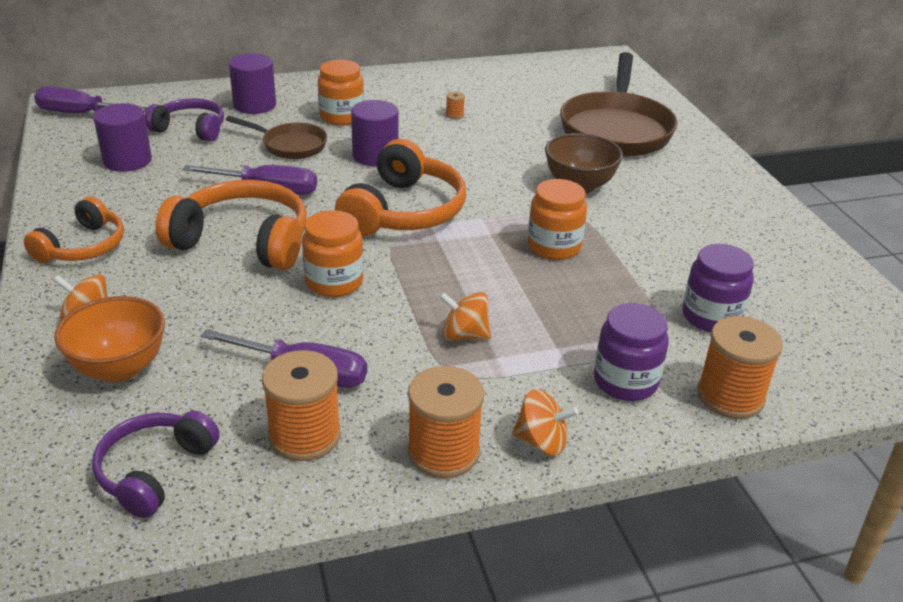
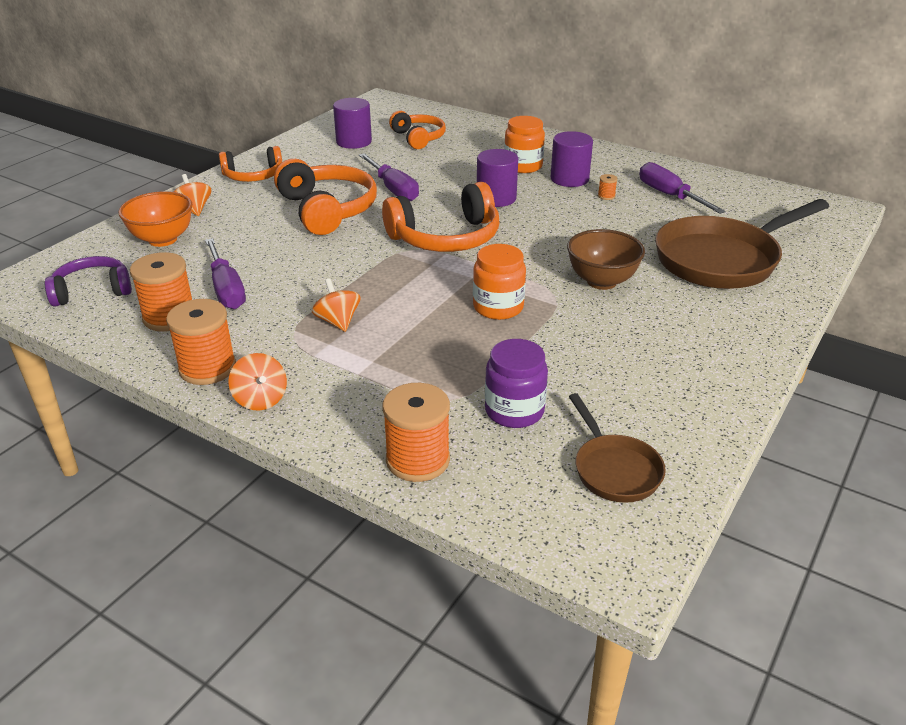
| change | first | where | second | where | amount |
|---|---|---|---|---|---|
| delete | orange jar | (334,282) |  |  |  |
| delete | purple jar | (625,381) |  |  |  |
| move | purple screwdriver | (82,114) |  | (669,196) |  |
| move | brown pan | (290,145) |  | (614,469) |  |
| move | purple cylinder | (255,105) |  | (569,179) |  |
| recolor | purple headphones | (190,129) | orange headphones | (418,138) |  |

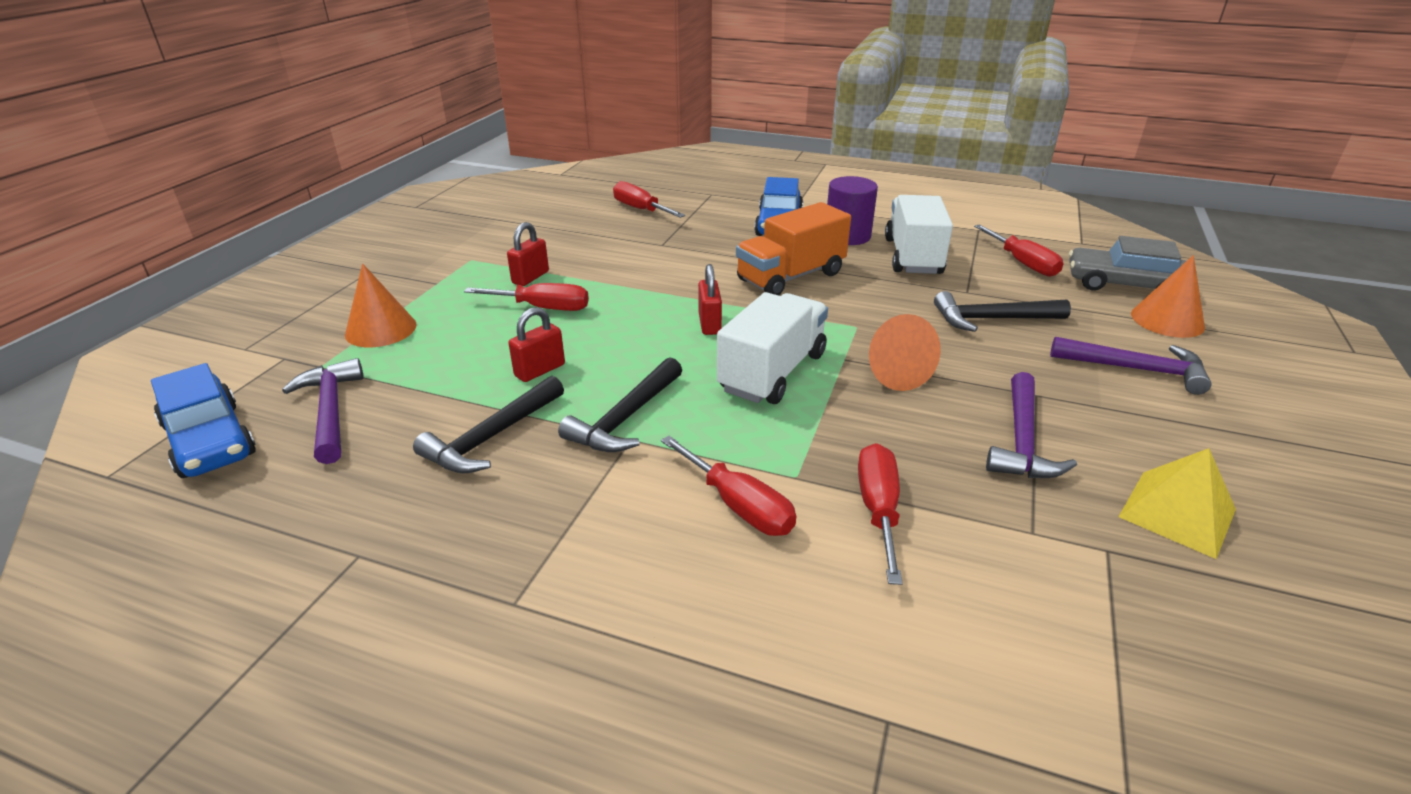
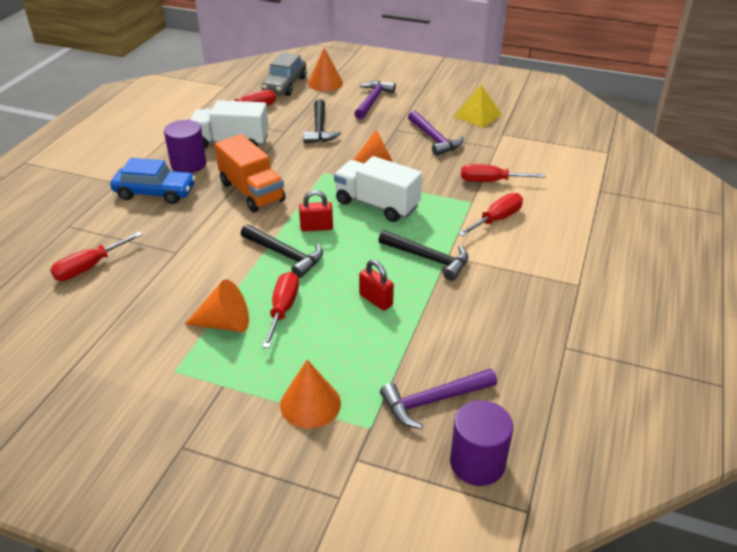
| change | first | where | second | where | amount |
|---|---|---|---|---|---|
| move | black hammer | (491,437) |  | (285,255) |  |
| replace | blue car | (209,440) | purple cylinder | (477,463) |  |
| replace | red padlock | (530,277) | orange cone | (225,323) |  |
| rotate | purple hammer | (1022,440) |  | (434,139) | 45 degrees clockwise |

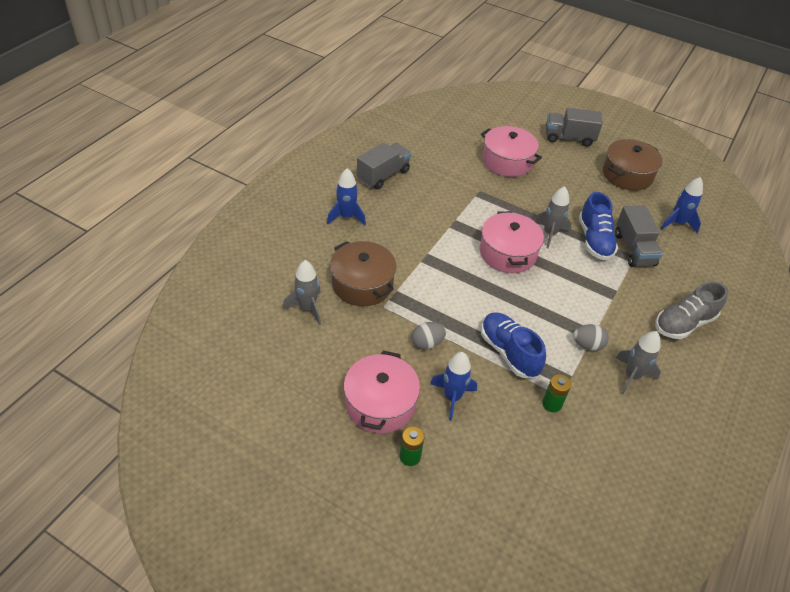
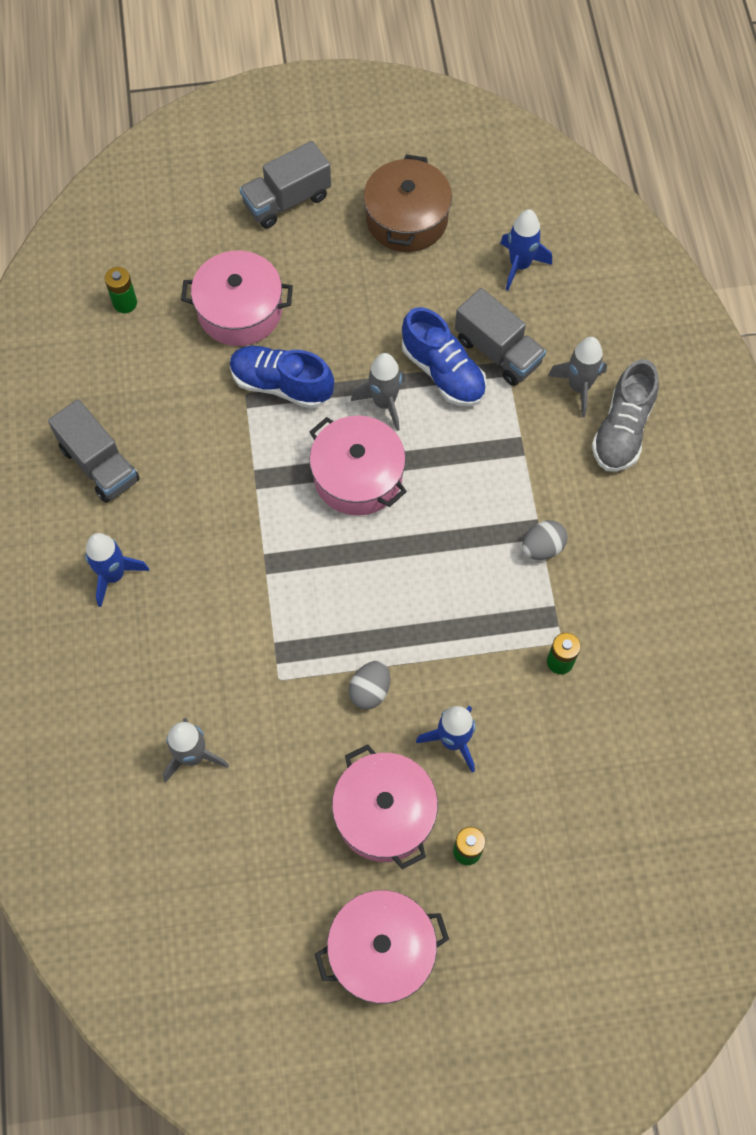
| change | first | where | second | where | amount |
|---|---|---|---|---|---|
| delete | brown pot | (362,284) |  |  |  |
| insert |  |  | green battery | (125,303) |  |
| insert |  |  | pink pot | (381,951) |  |
| move | blue shoe | (508,352) |  | (281,385) |  |
| move | grey rocket | (632,376) |  | (579,387) |  |
| rotate | grey truck | (383,175) |  | (99,464) | 135 degrees clockwise |

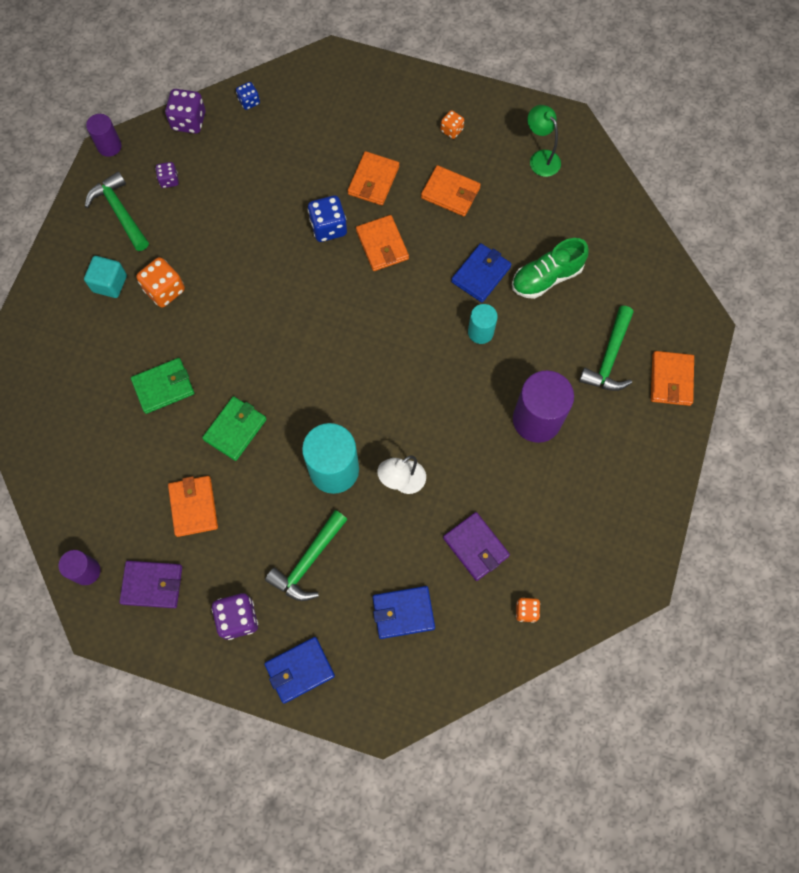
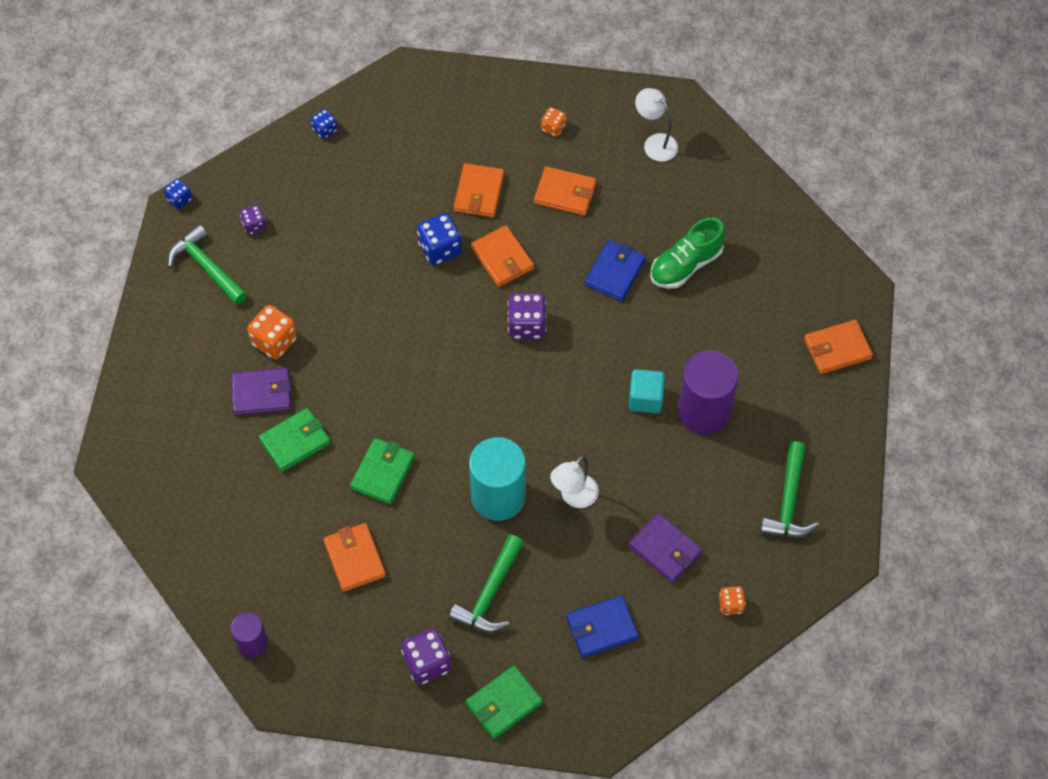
| change | first | where | second | where | amount |
|---|---|---|---|---|---|
| delete | turquoise cylinder | (480,332) |  |  |  |
| move | turquoise cube | (110,283) |  | (645,398) |  |
| move | purple wallet | (152,585) |  | (262,393) |  |
| move | purple dice | (189,121) |  | (527,325) |  |
| move | green hammer | (609,357) |  | (789,501) |  |
| replace | purple cylinder | (109,146) | blue dice | (179,199) |  |
| recolor | blue wallet | (300,670) | green wallet | (504,703) |  |
| recolor | green lamp | (540,158) | white lamp | (655,143) |  |
| rotate | orange wallet | (671,380) |  | (837,349) | 75 degrees clockwise |

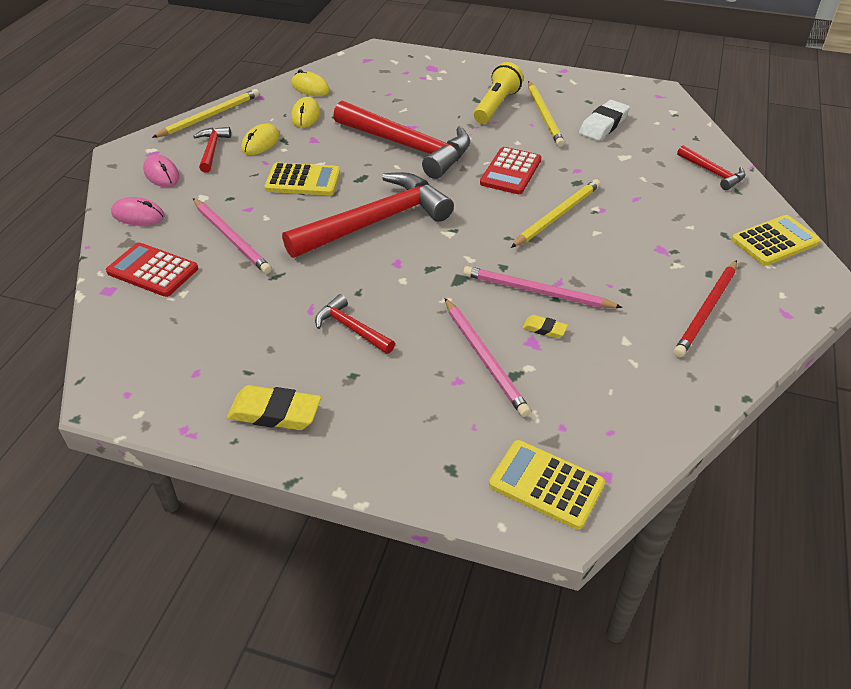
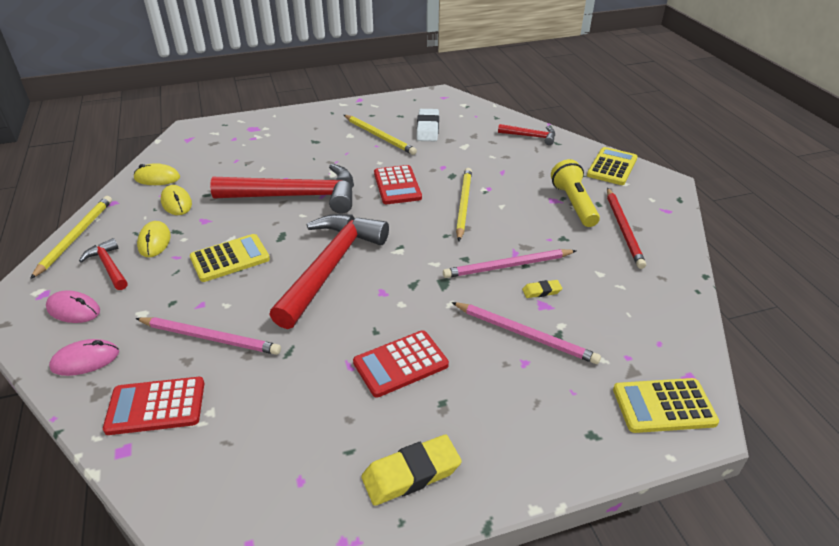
| change | first | where | second | where | amount |
|---|---|---|---|---|---|
| move | yellow flashlight | (496,105) |  | (573,204) |  |
| replace | red hammer | (351,328) | red calculator | (400,364) |  |

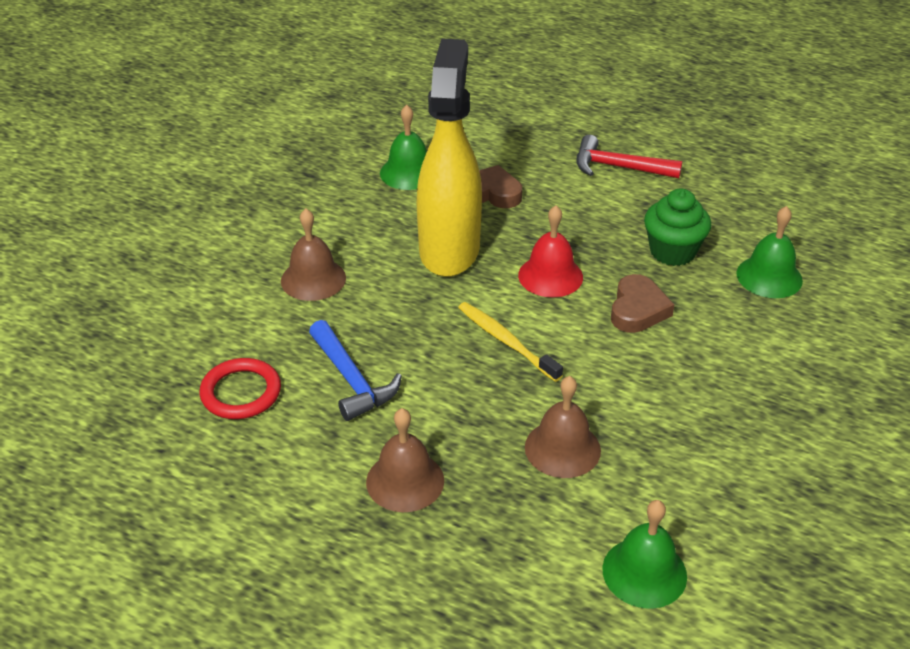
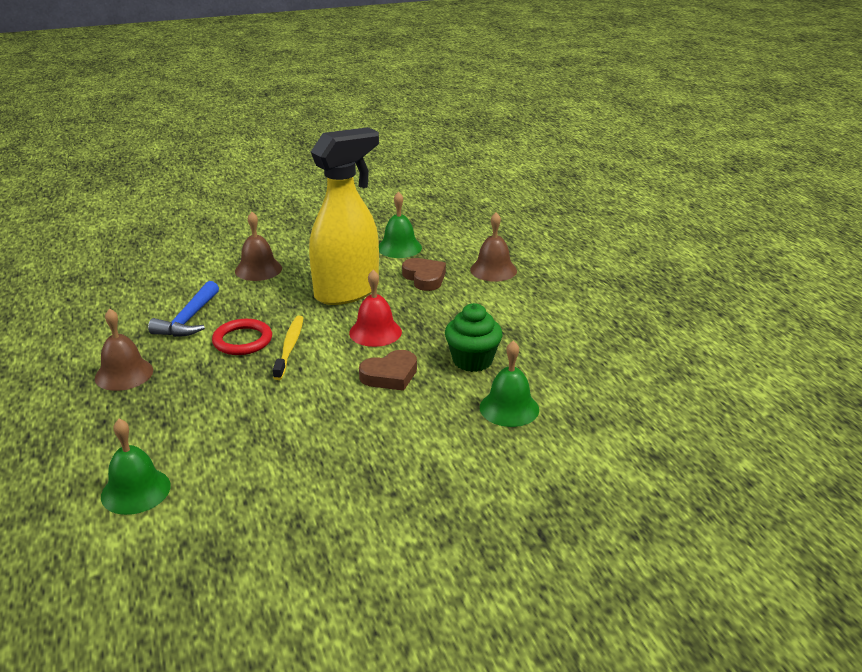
| change | first | where | second | where | amount |
|---|---|---|---|---|---|
| delete | red hammer | (618,167) |  |  |  |
| move | red ring | (241,392) |  | (242,340) |  |
| move | brown bell | (562,448) |  | (493,270) |  |

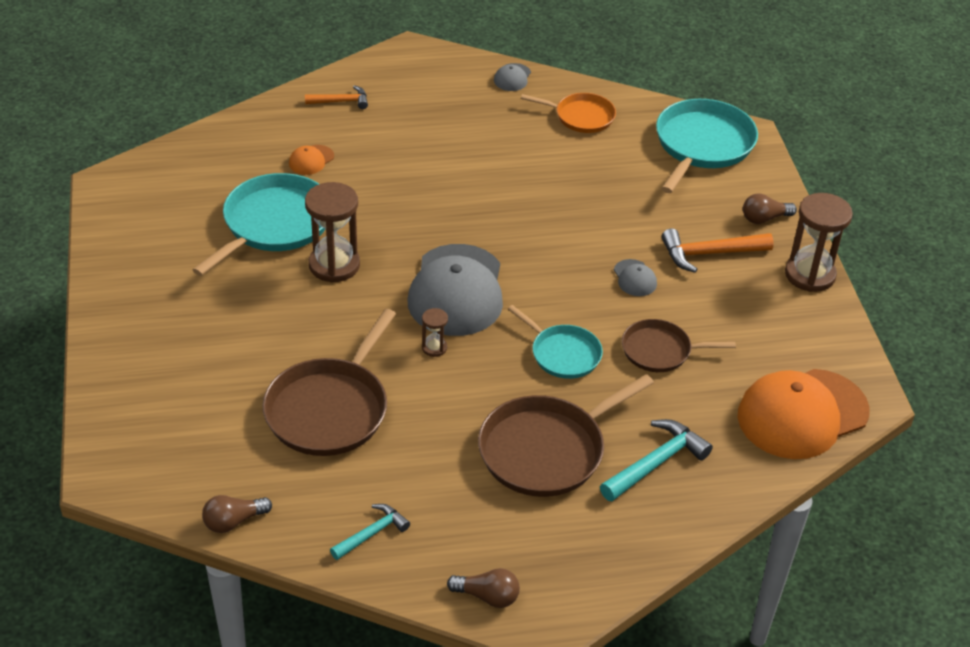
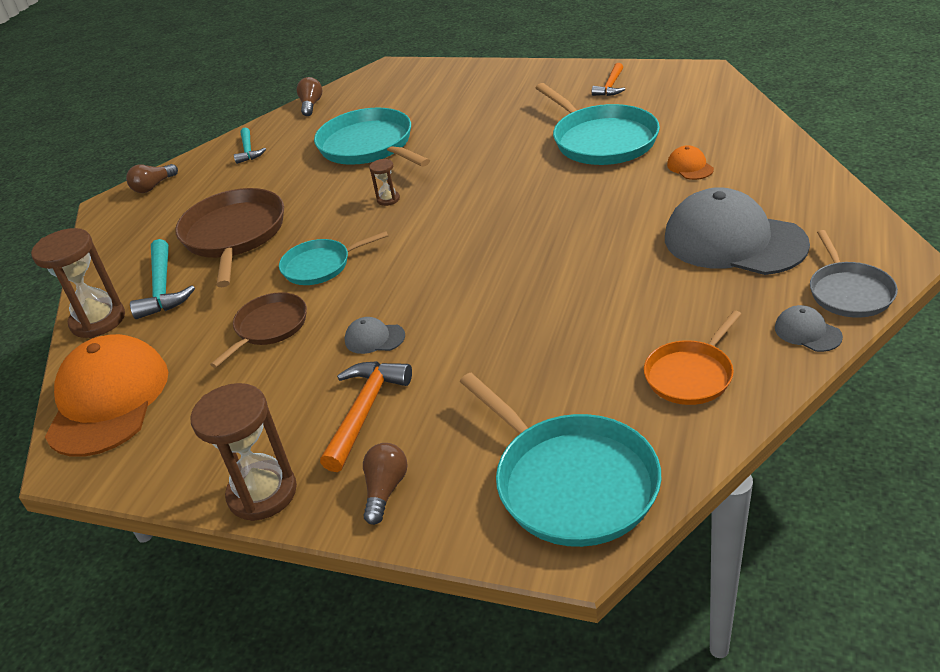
| change | first | where | second | where | amount |
|---|---|---|---|---|---|
| insert |  |  | grey pan | (849,292) |  |
| move | orange hammer | (341,102) |  | (610,86) |  |
| move | brown hourglass | (334,265) |  | (98,320) |  |
| move | grey cap | (456,291) |  | (733,241) |  |
| recolor | brown pan | (330,409) | turquoise pan | (369,146) |  |

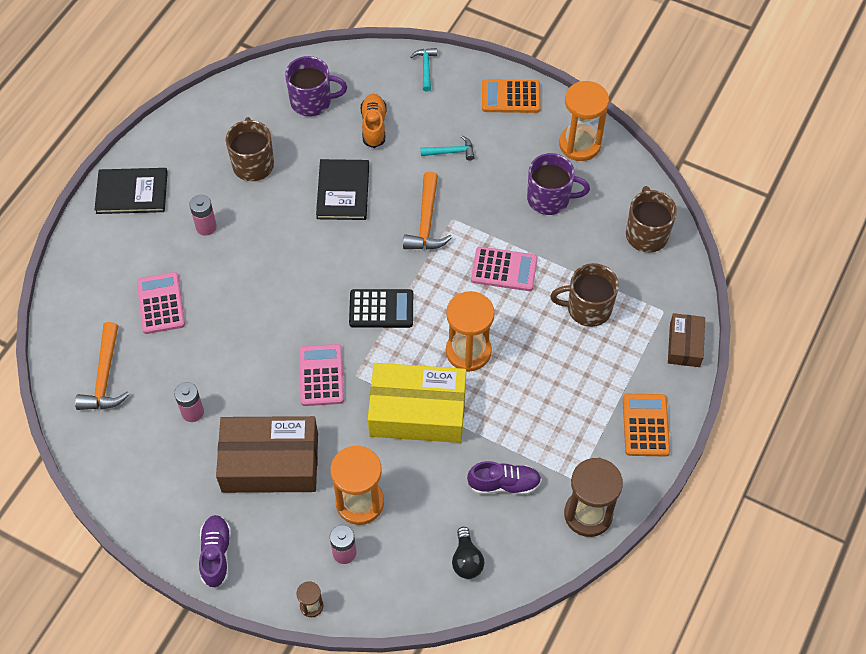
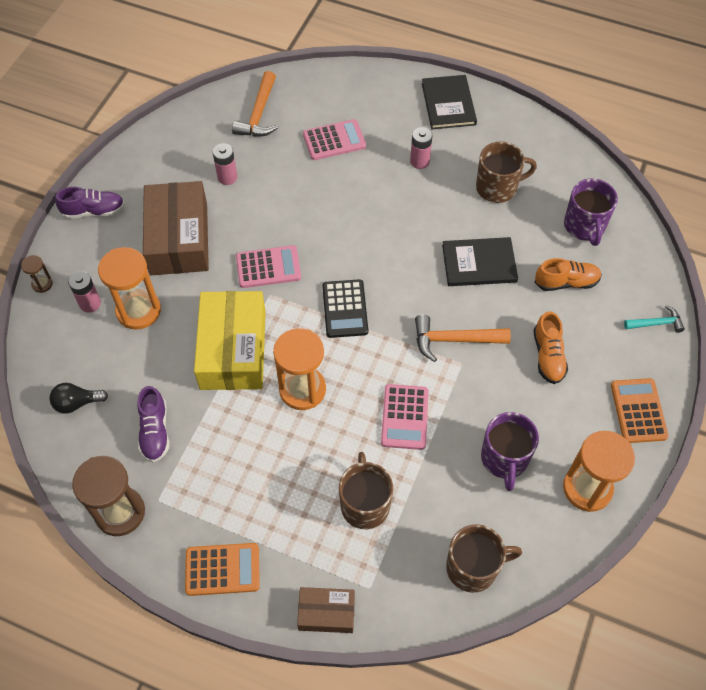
| change | first | where | second | where | amount |
|---|---|---|---|---|---|
| replace | turquoise hammer | (451,152) | orange shoe | (548,356) |  |
| rotate | orange hammer | (104,377) |  | (259,114) | 75 degrees counterclockwise |

